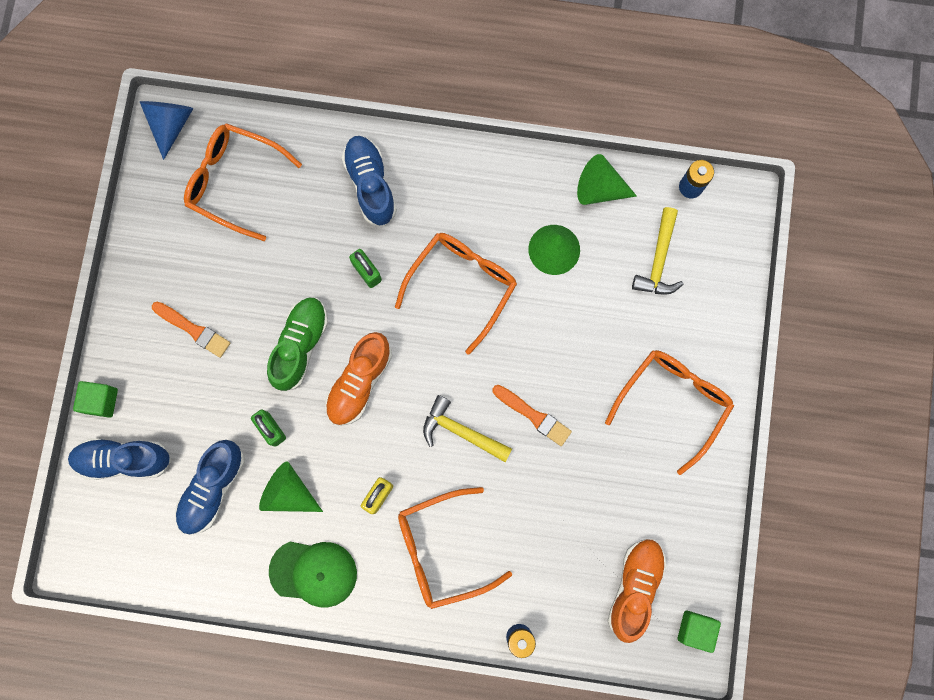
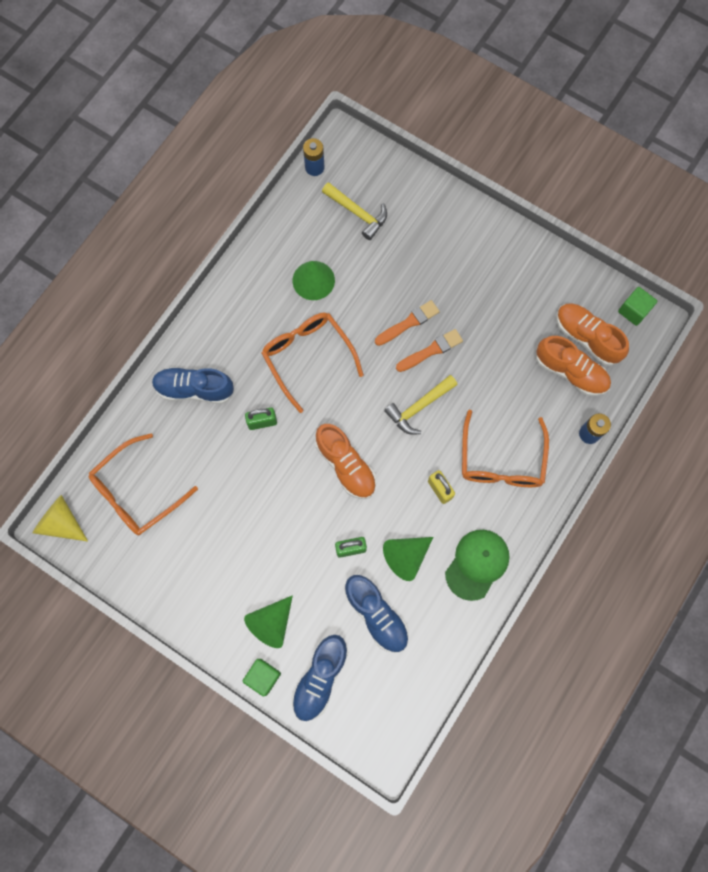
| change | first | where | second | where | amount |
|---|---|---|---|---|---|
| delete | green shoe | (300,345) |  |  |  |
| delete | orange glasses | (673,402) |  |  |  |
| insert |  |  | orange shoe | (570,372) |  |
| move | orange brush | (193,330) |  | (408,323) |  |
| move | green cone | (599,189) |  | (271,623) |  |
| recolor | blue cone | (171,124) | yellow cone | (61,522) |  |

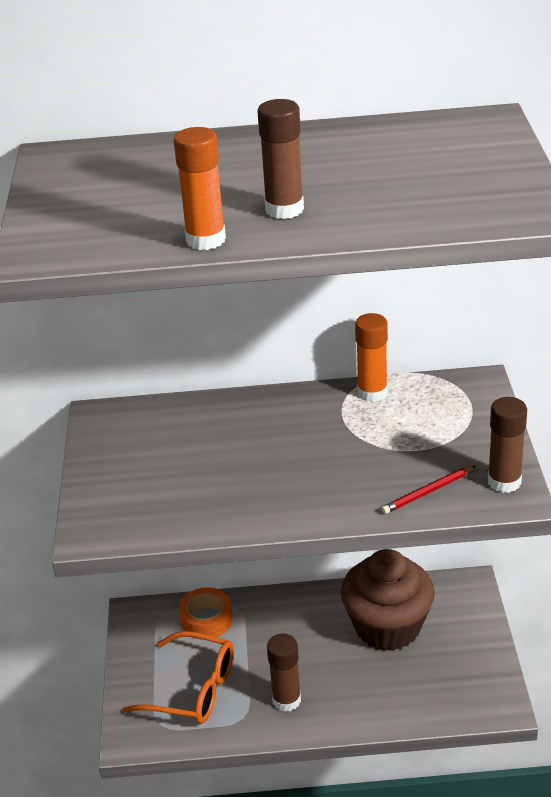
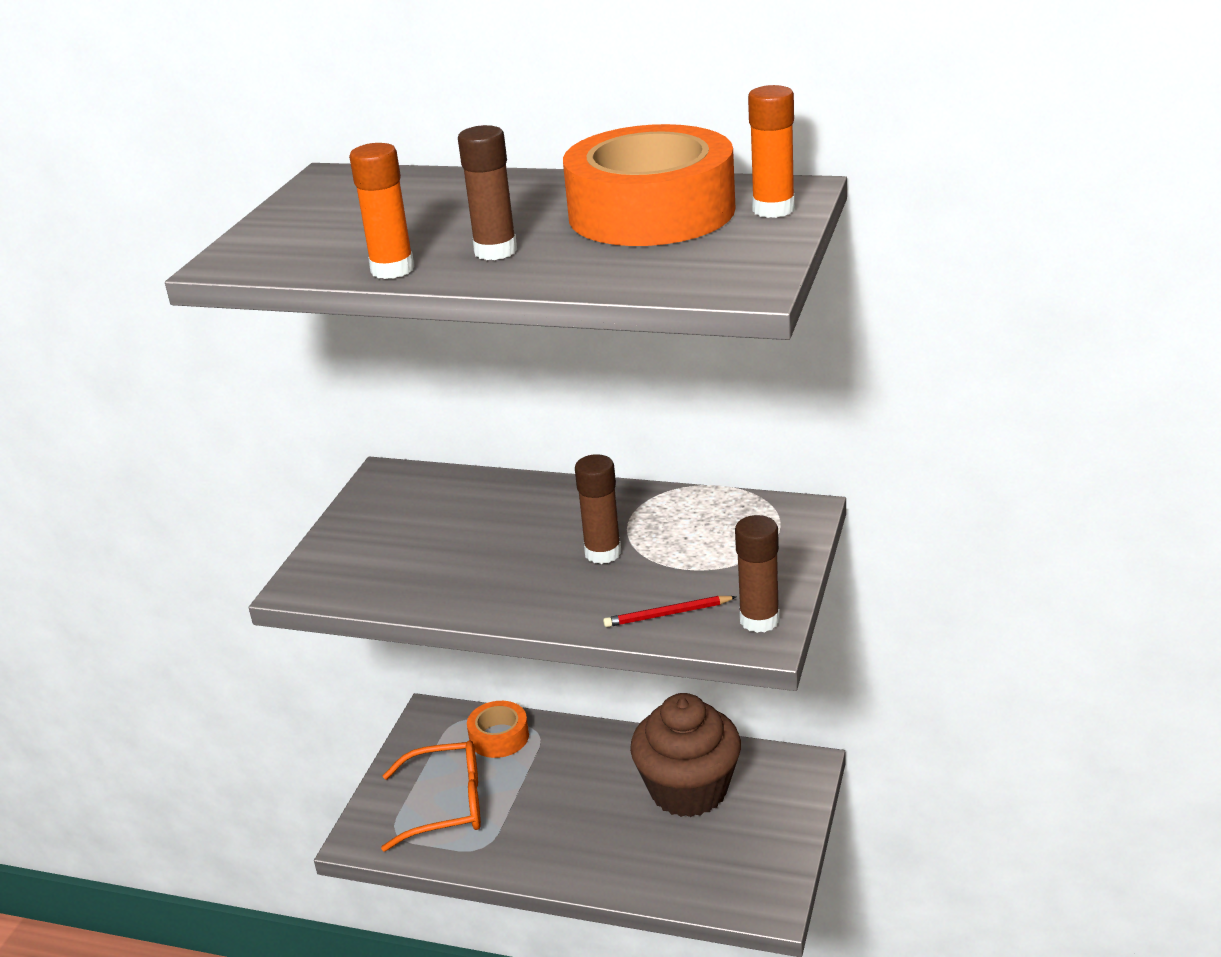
| change | first | where | second | where | amount |
|---|---|---|---|---|---|
| insert |  |  | orange tape | (651,212) |  |
| move | brown glue stick | (286,700) |  | (603,553) |  |
| move | orange glue stick | (372,393) |  | (773,209) |  |
| rotate | orange glasses | (192,689) |  | (447,805) | 45 degrees counterclockwise |

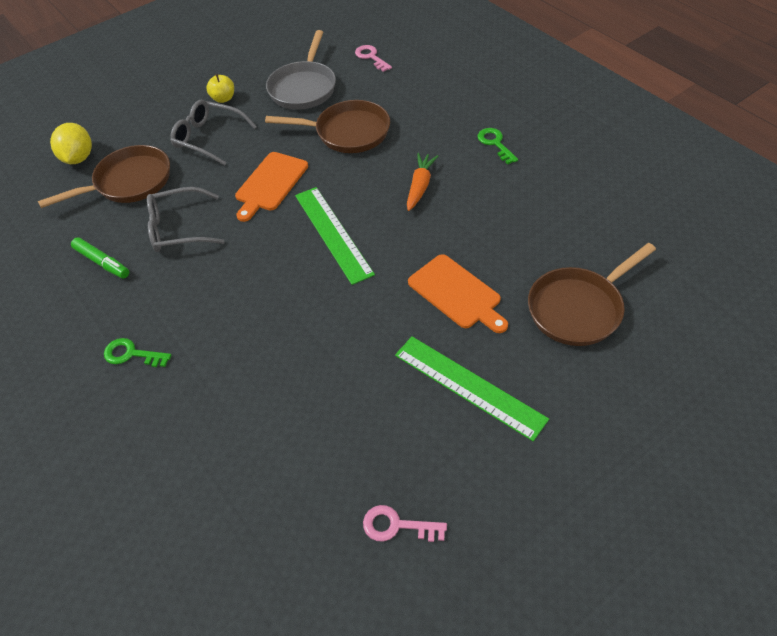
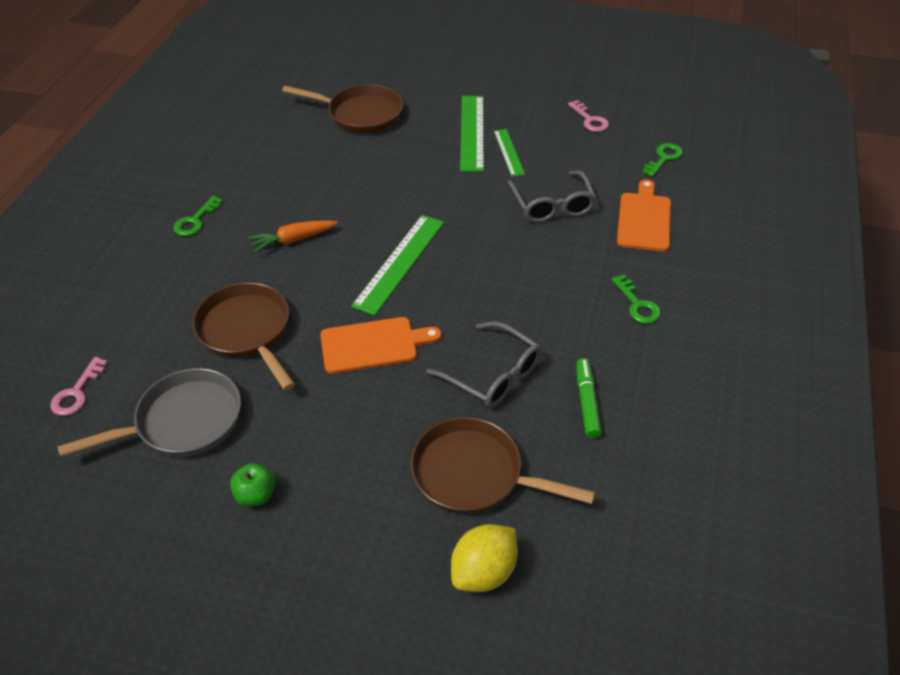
| change | first | where | second | where | amount |
|---|---|---|---|---|---|
| insert |  |  | green ruler | (508,152) |  |
| insert |  |  | green key | (664,158) |  |
| move | grey glasses | (209,138) |  | (552,205) |  |
| move | orange cutting board | (456,293) |  | (644,219) |  |
| recolor | yellow apple | (223,98) | green apple | (256,495) |  |

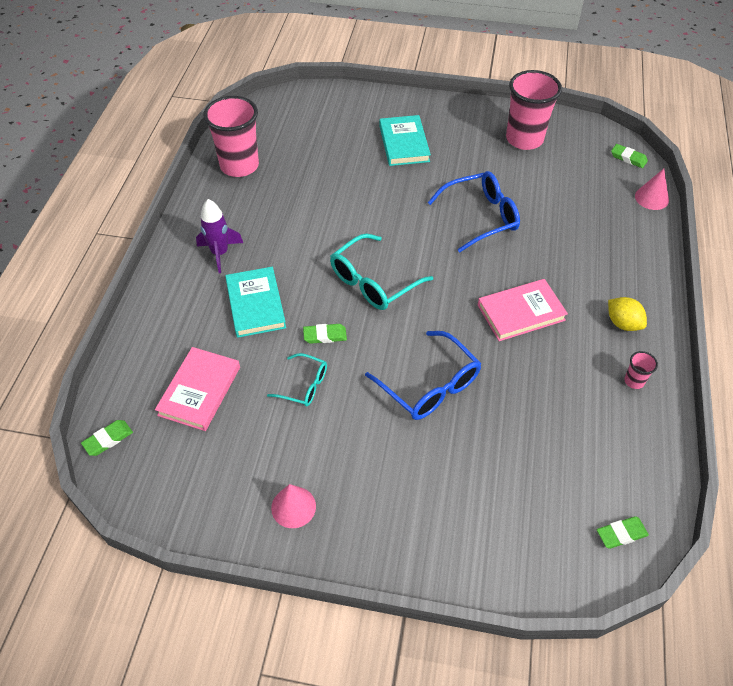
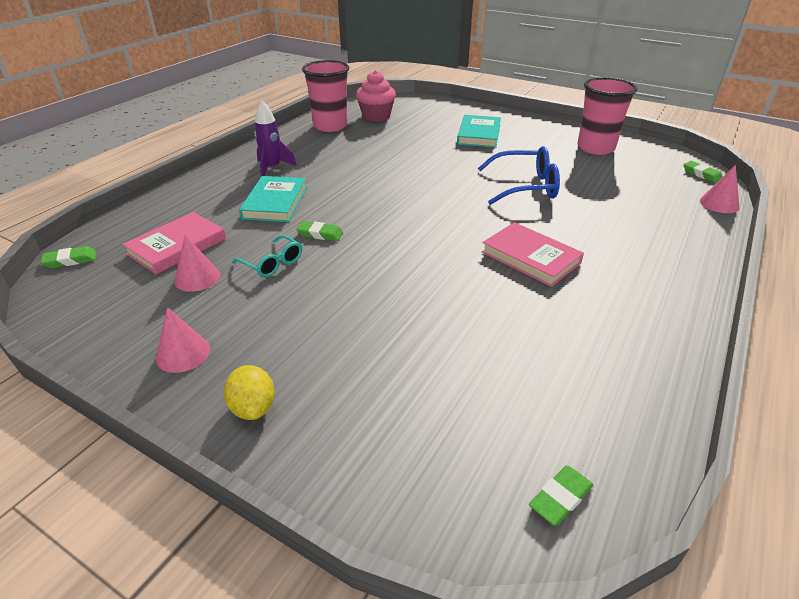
| change | first | where | second | where | amount |
|---|---|---|---|---|---|
| delete | turquoise glasses | (373,282) |  |  |  |
| delete | blue glasses | (430,386) |  |  |  |
| delete | pink cup | (634,381) |  |  |  |
| insert |  |  | pink cone | (197,278) |  |
| insert |  |  | pink cupcake | (376,116) |  |
| move | yellow lemon | (622,323) |  | (253,407) |  |
| rotate | pink book | (521,312) |  | (530,257) | 45 degrees clockwise |
| rotate | green eraser | (621,534) |  | (560,498) | 45 degrees counterclockwise |

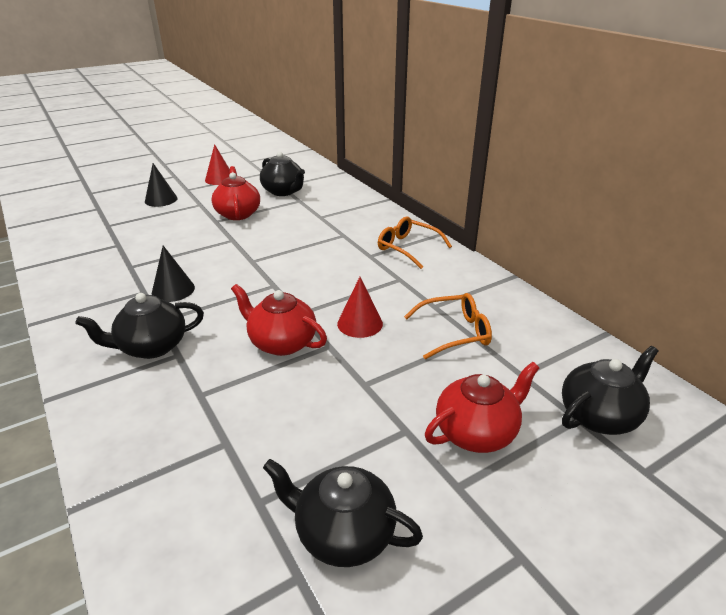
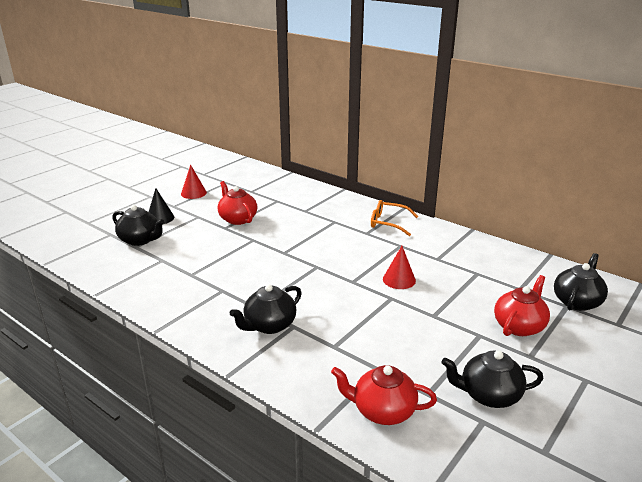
| change | first | where | second | where | amount |
|---|---|---|---|---|---|
| delete | black cone | (173,290) |  |  |  |
| delete | orange glasses | (454,332) |  |  |  |
| move | red teapot | (281,343) |  | (382,411) |  |
| move | black teapot | (283,191) |  | (140,240) |  |

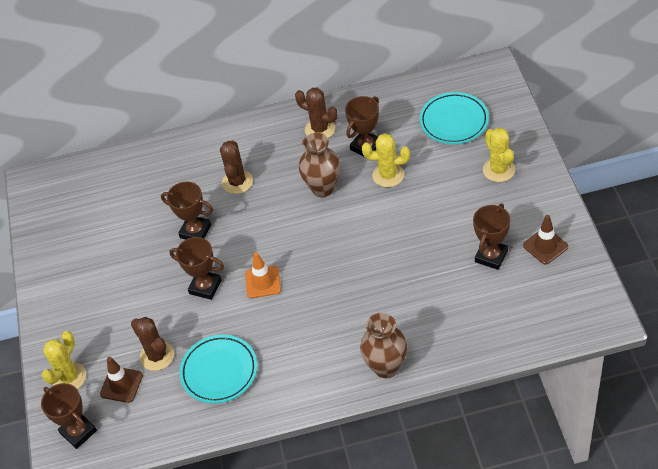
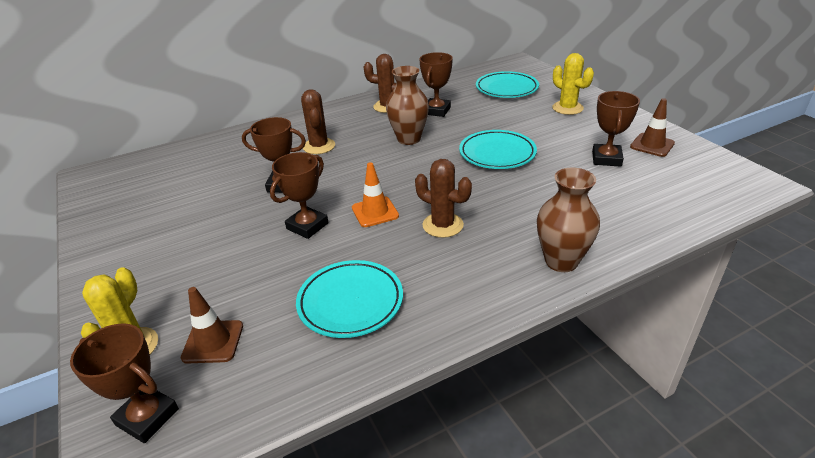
| change | first | where | second | where | amount |
|---|---|---|---|---|---|
| delete | yellow cactus | (388,175) |  |  |  |
| insert |  |  | turquoise plate | (497,153) |  |
| move | brown cactus | (157,356) |  | (443,225) |  |
| rotate | brown trophy | (205,287) |  | (307,226) | 60 degrees counterclockwise |

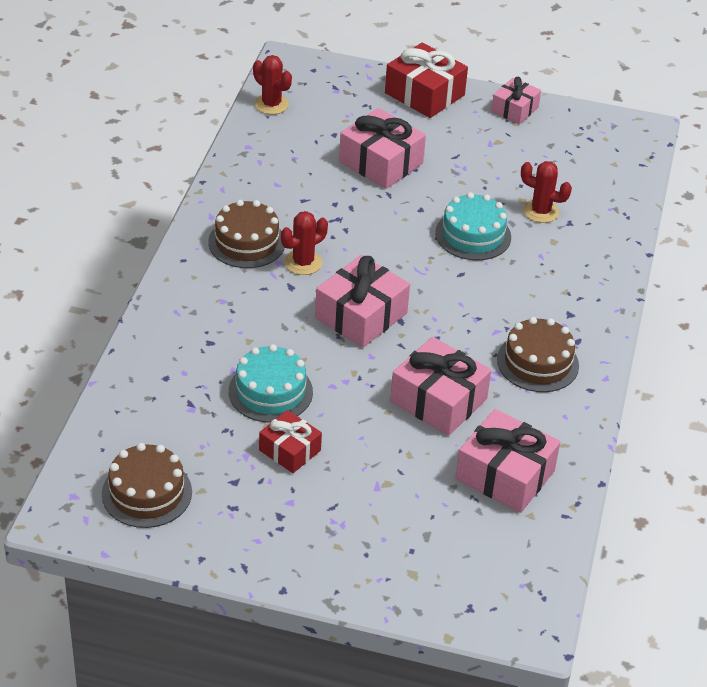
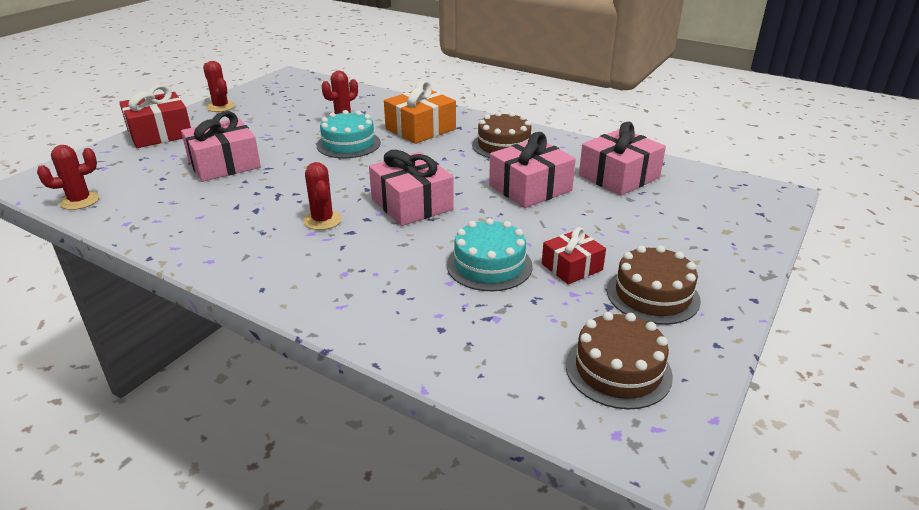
| change | first | where | second | where | amount |
|---|---|---|---|---|---|
| insert |  |  | orange gift | (420,129) |  |
| move | brown cake | (246,242) |  | (652,295) |  |
| replace | pink gift | (515,109) | red cactus | (221,107) |  |

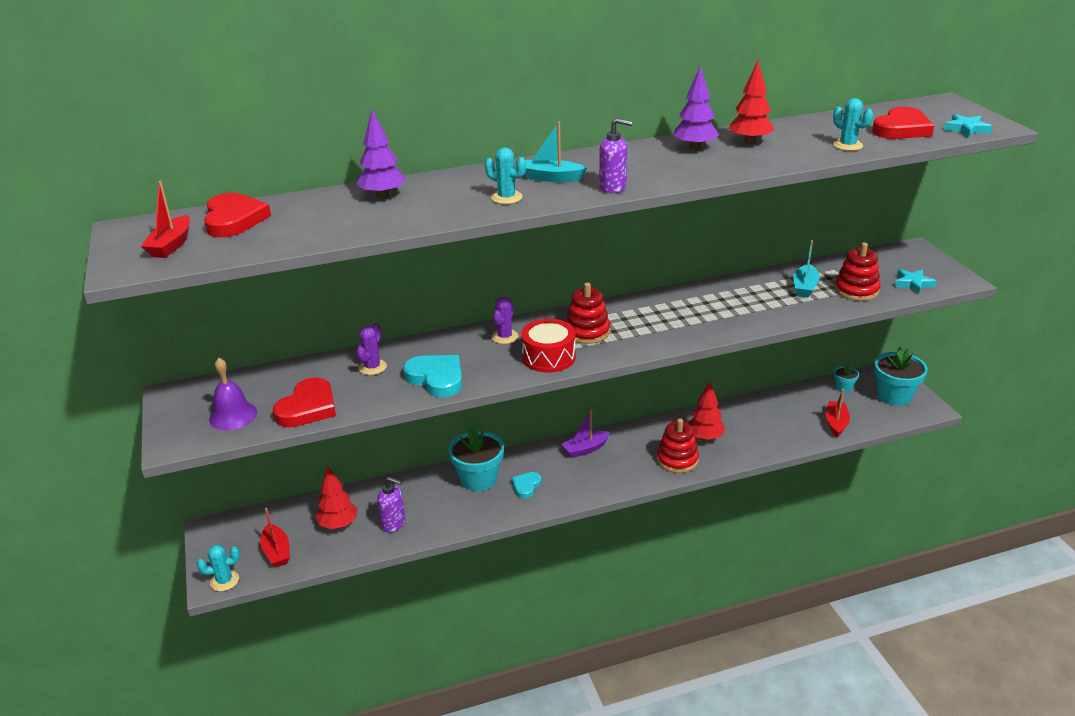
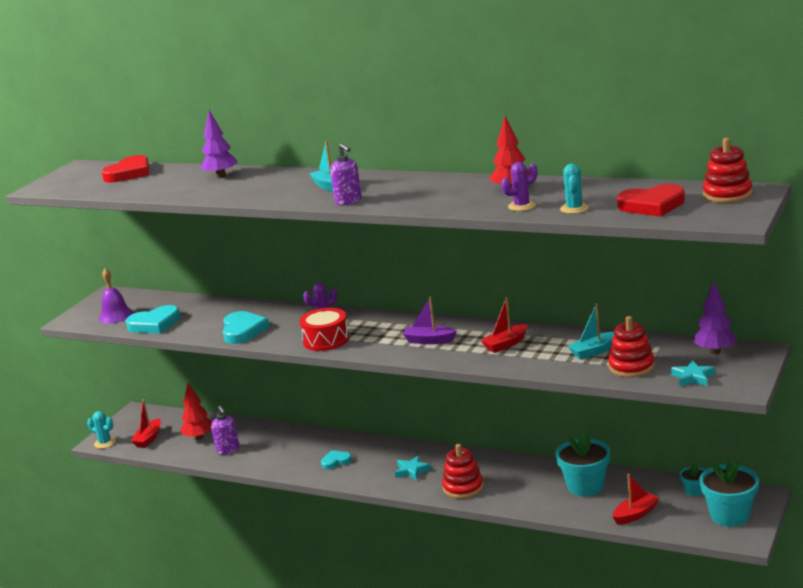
| change | first | where | second | where | amount |
|---|---|---|---|---|---|
| delete | turquoise cactus | (506,198) |  |  |  |
| delete | red tree | (705,437) |  |  |  |
| move | red boat | (171,245) |  | (505,344) |  |
| move | purple cactus | (372,367) |  | (522,206) |  |
| move | turquoise flower pot | (478,479) |  | (585,486) |  |
| move | purple boat | (585,449) |  | (429,340) |  |
| move | red stacking toy | (587,332) |  | (727,194) |  |
| move | purple tree | (695,148) |  | (715,352) |  |
| move | turquoise star | (966,129) |  | (412,471) |  |
| recolor | red heart | (308,408) | turquoise heart | (154,324) |  |

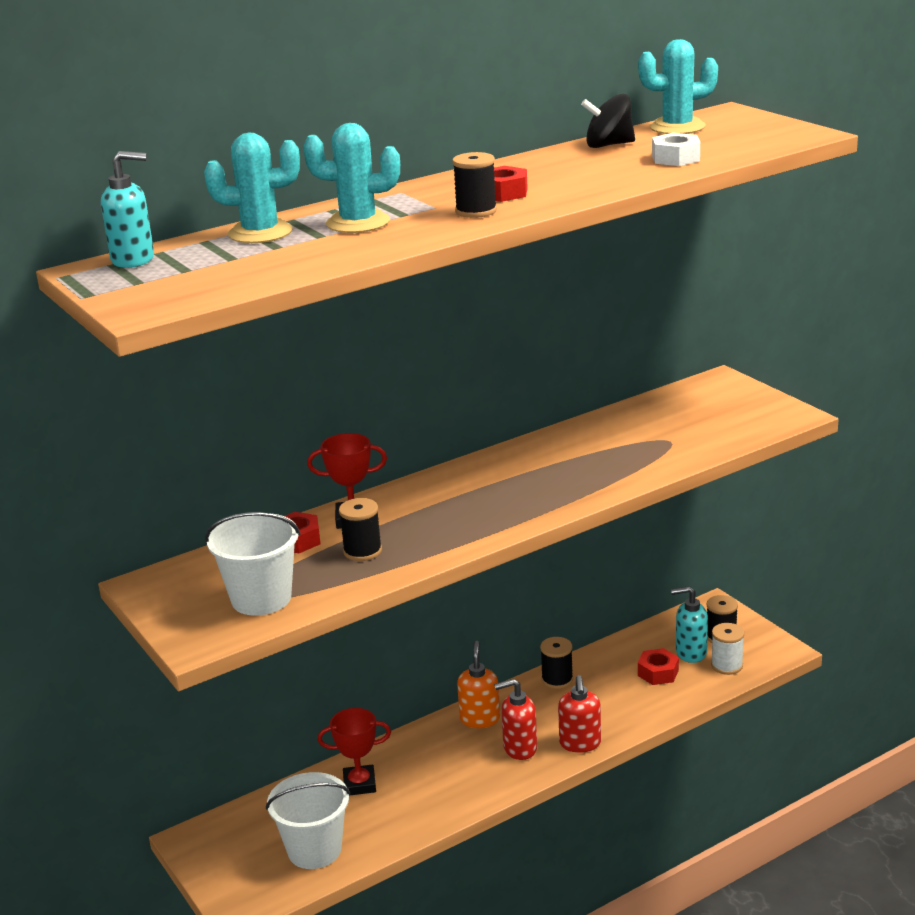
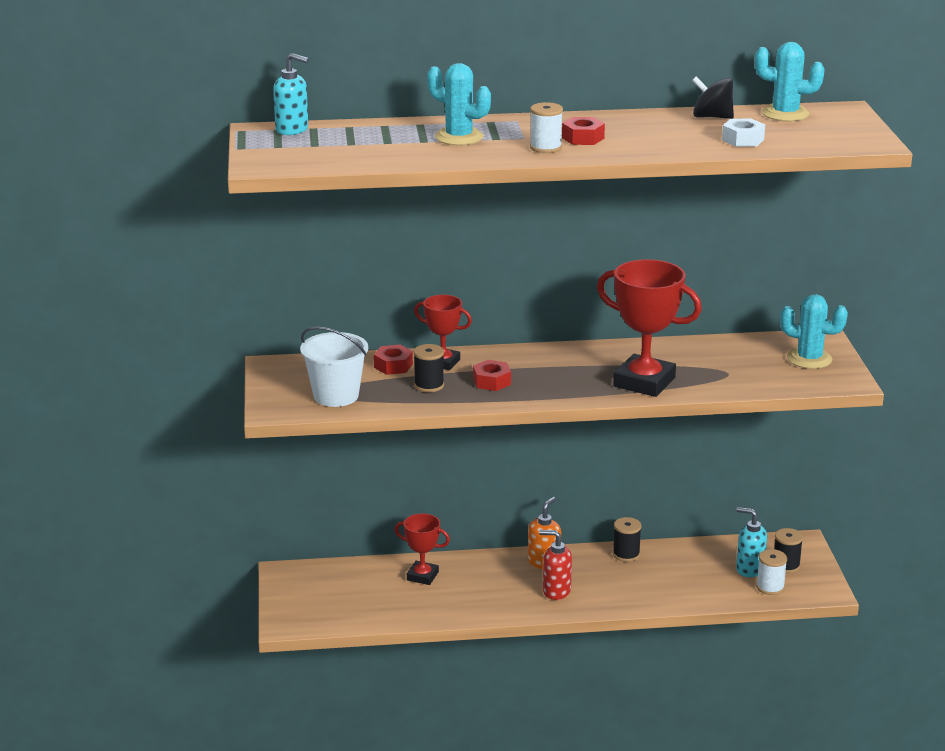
| change | first | where | second | where | amount |
|---|---|---|---|---|---|
| delete | white bucket | (314,850) |  |  |  |
| delete | red soap dispenser | (580,743) |  |  |  |
| insert |  |  | red trophy | (644,382) |  |
| move | turquoise cactus | (260,233) |  | (809,359) |  |
| move | red nut | (658,673) |  | (491,381) |  |
| recolor | black spool | (476,211) | white spool | (545,147) |  |

